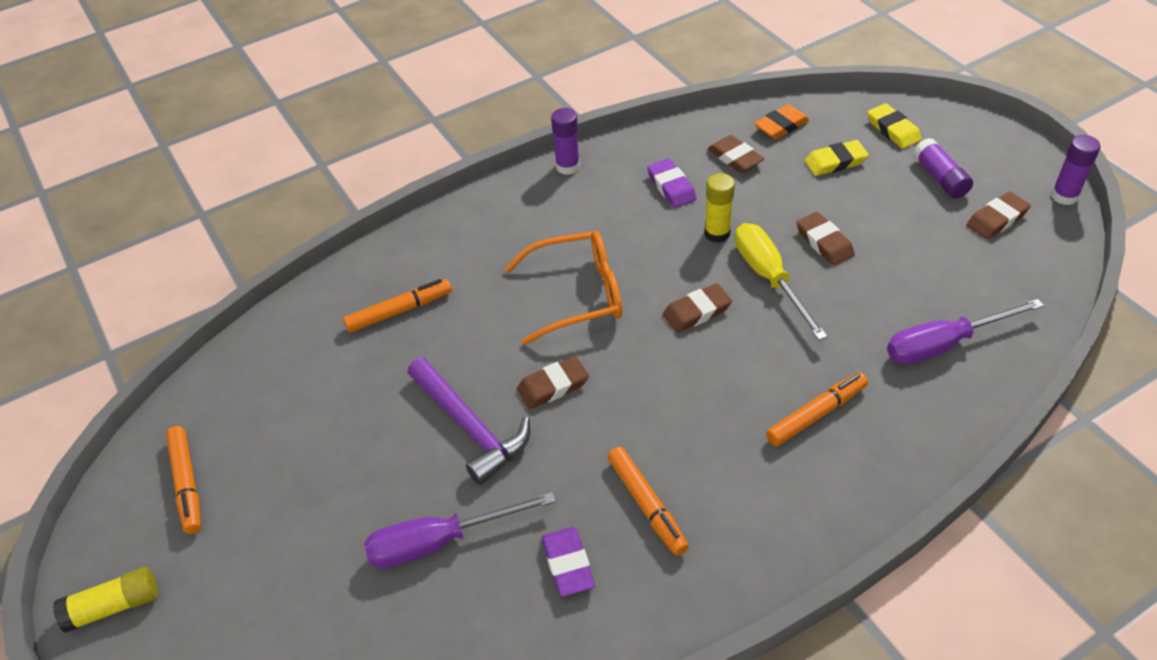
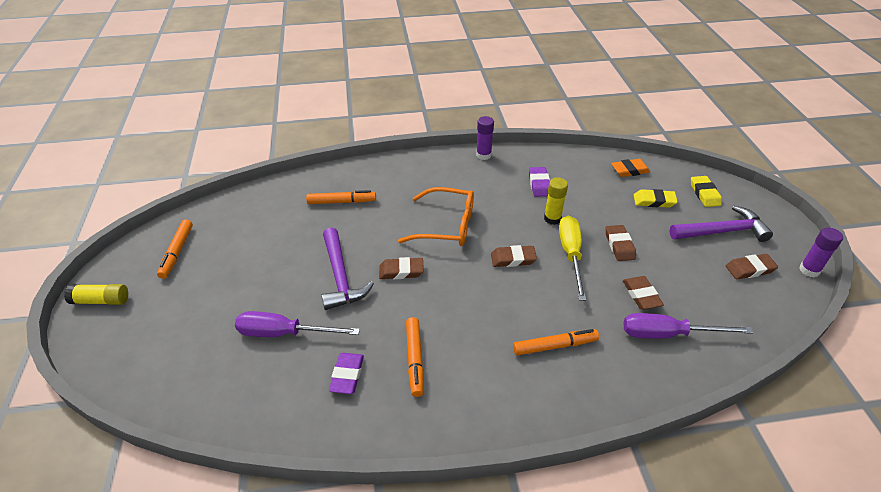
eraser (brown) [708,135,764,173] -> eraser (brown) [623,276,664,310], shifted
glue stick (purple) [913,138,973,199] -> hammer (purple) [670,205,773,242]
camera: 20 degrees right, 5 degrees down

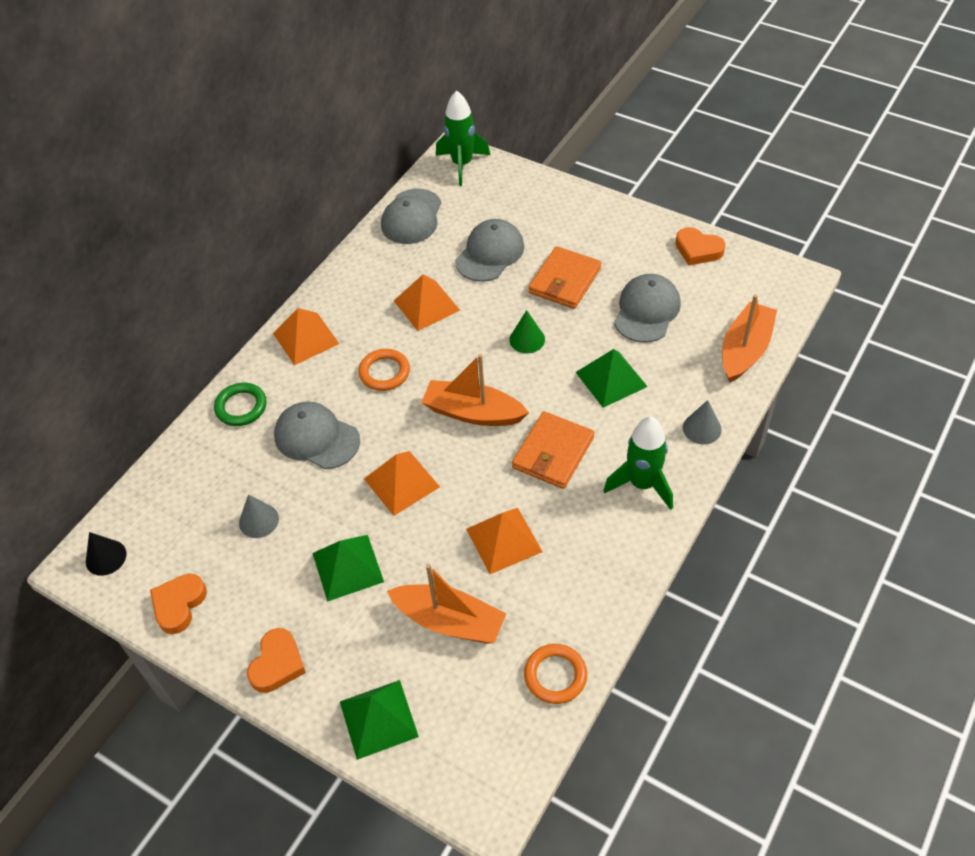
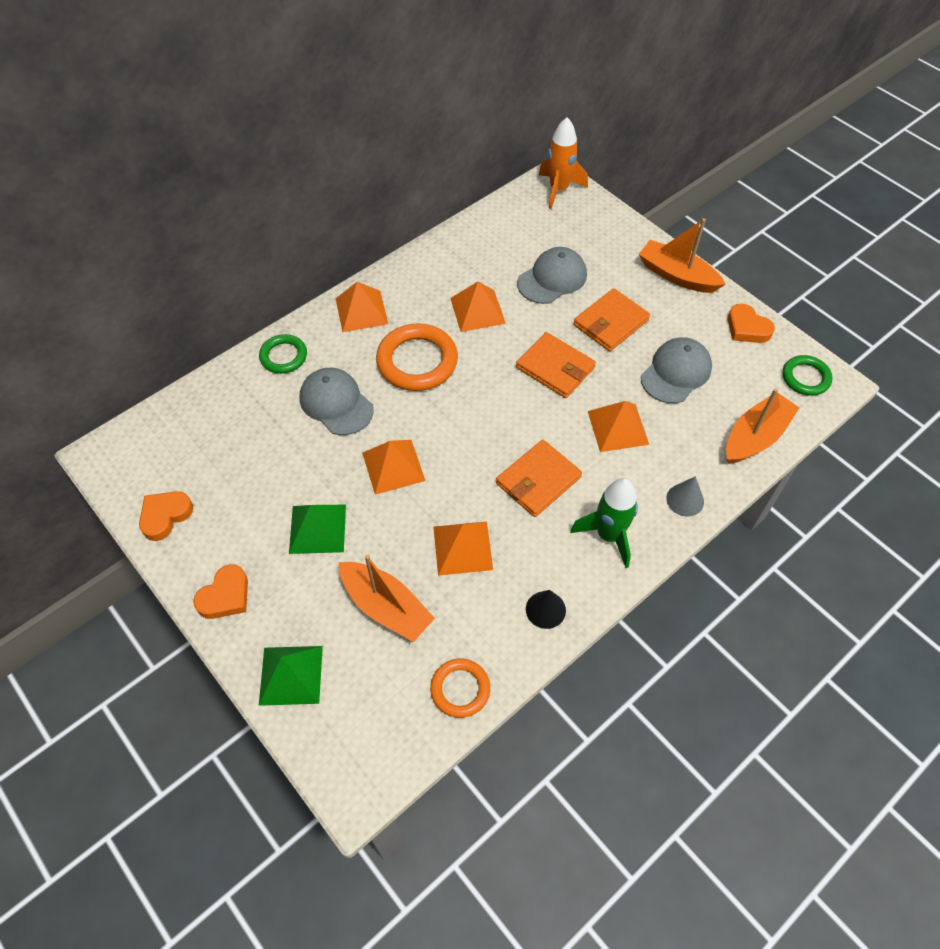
cone (black) [86,532,127,576] -> cone (black) [526,590,566,629], shifted
cone (grey) [239,494,279,538] -> none
ring (orange) [358,349,410,391] -> ring (orange) [376,323,458,391], x1.70
cap (grey) [381,188,442,244] -> none
boat (orange) [421,354,529,426] -> boat (orange) [639,218,726,293], shifted
rocket (green) [436,90,490,186] -> rocket (orange) [539,117,588,209]
cone (green) [509,310,545,353] -> wallet (orange) [516,332,596,398]
pyramid (green) [576,349,648,408] -> pyramid (orange) [588,401,649,452]
none -> ring (green) [783,355,832,396]
camera: 15 degrees right, 5 degrees up

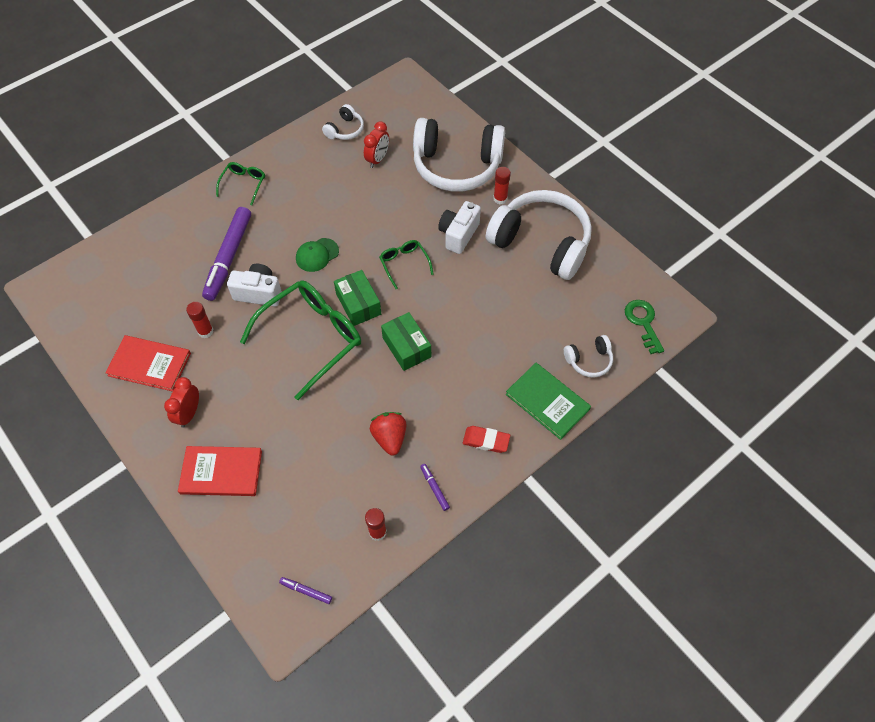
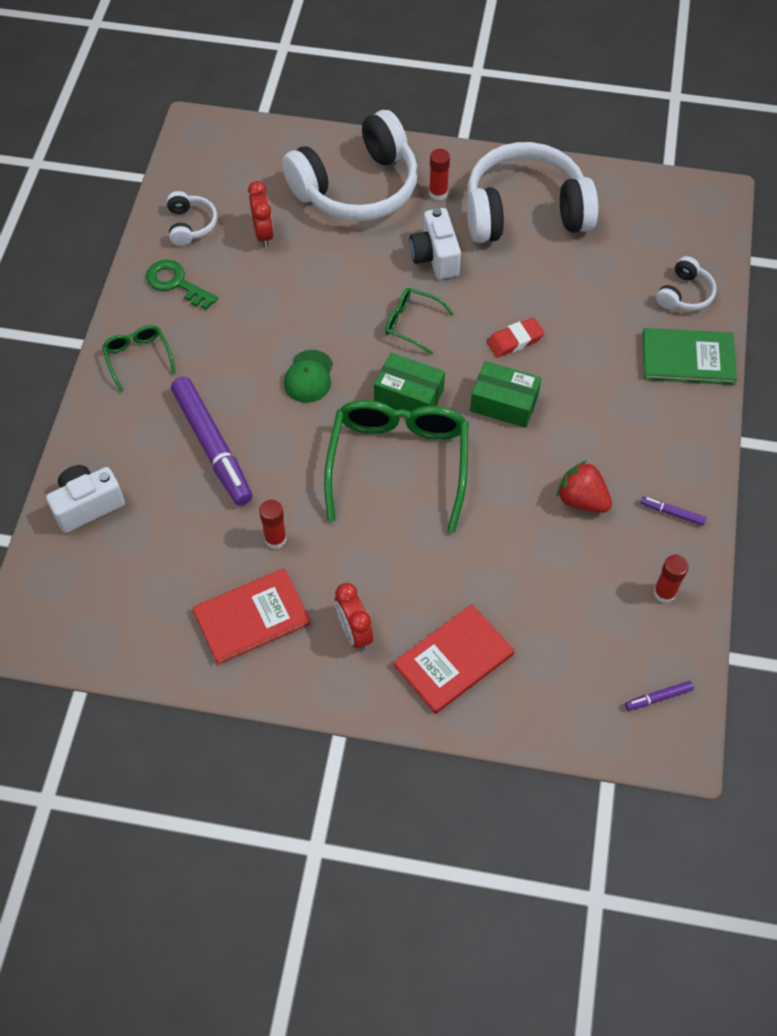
camera (white) [227,263,282,307] -> camera (white) [46,465,125,533], shifted
eraser (red) [463,426,510,453] -> eraser (red) [487,317,545,358], shifted
key (green) [625,300,664,354] -> key (green) [146,260,218,310], shifted
camera: 40 degrees left, 0 degrees up

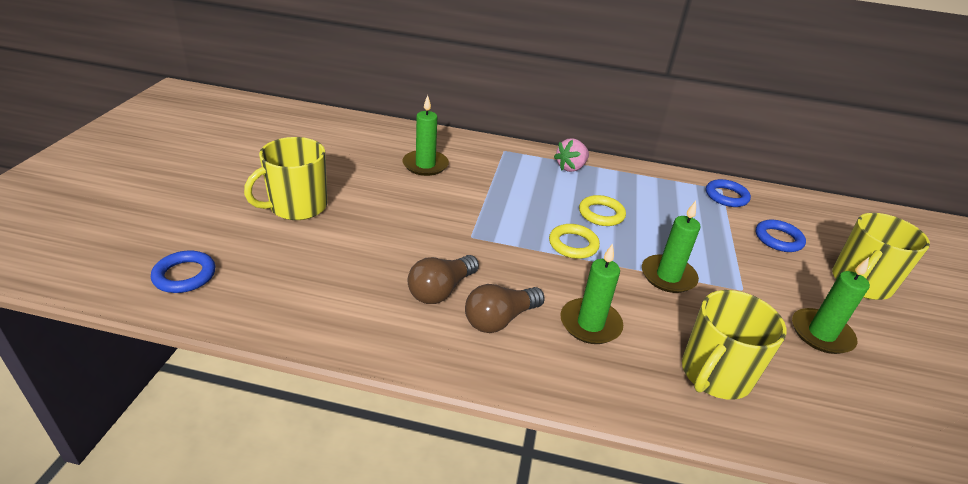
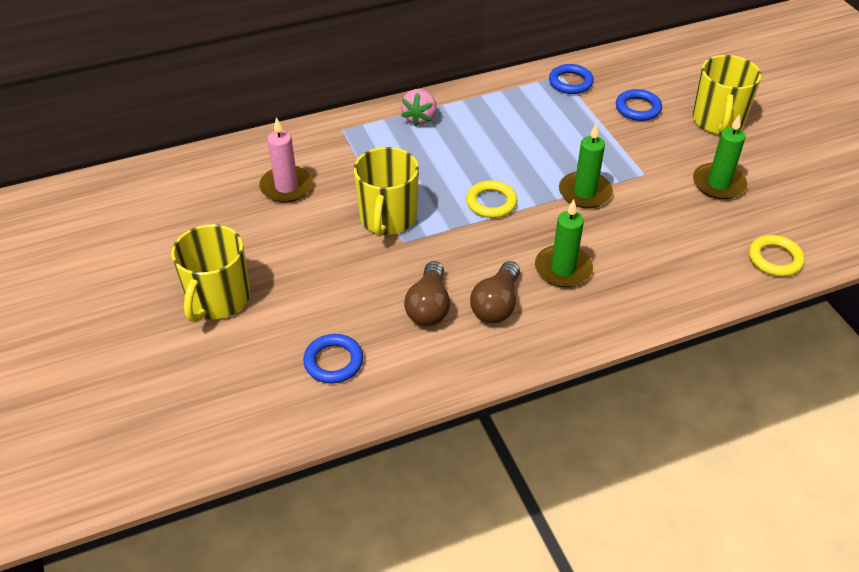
ring (blue) [151,251,215,293] -> ring (blue) [303,334,363,384], shifted
candle (green) [403,95,449,176] -> candle (pink) [259,117,313,202]
ring (yellow) [579,195,626,226] -> ring (yellow) [749,235,805,277], shifted
mug (yellow) [682,290,787,400] -> mug (yellow) [354,147,419,237], shifted
camera: 30 degrees left, 10 degrees up

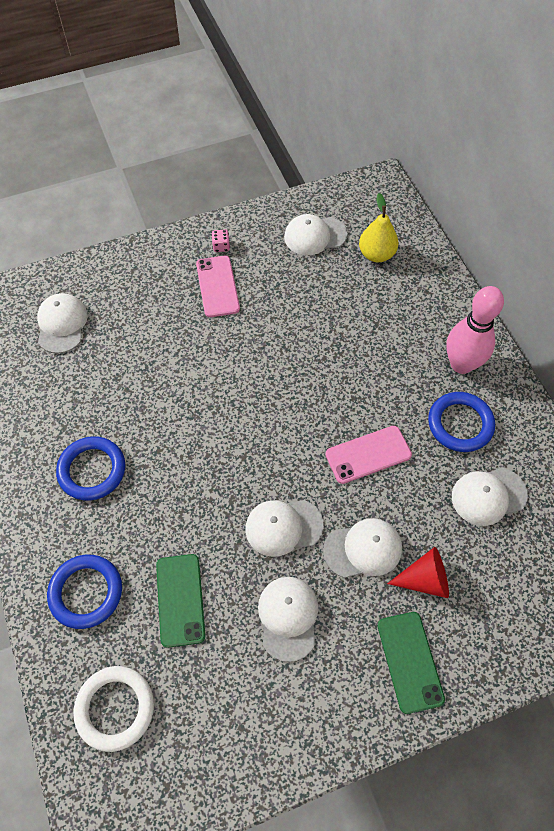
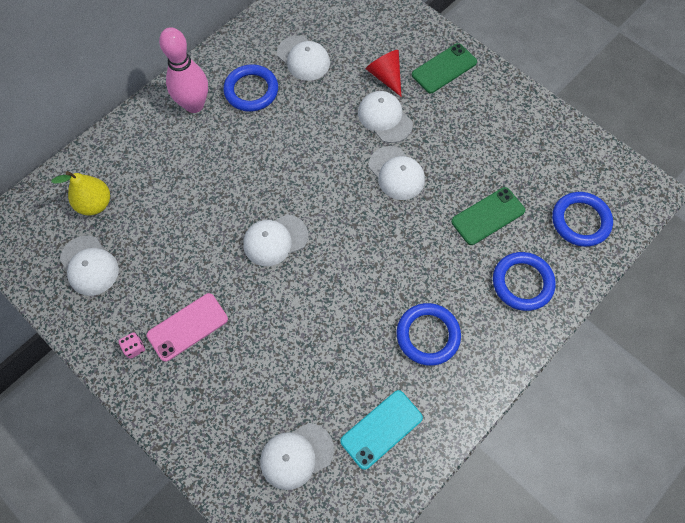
ring (white) [73,666,154,752] -> ring (blue) [552,192,613,247]
cap (white) [258,577,318,662] -> cap (white) [243,214,308,266], shifted
phone (pink) [325,426,412,484] -> none
none -> phone (turquoise) [340,390,423,470]
camera: 115 degrees left, 5 degrees up

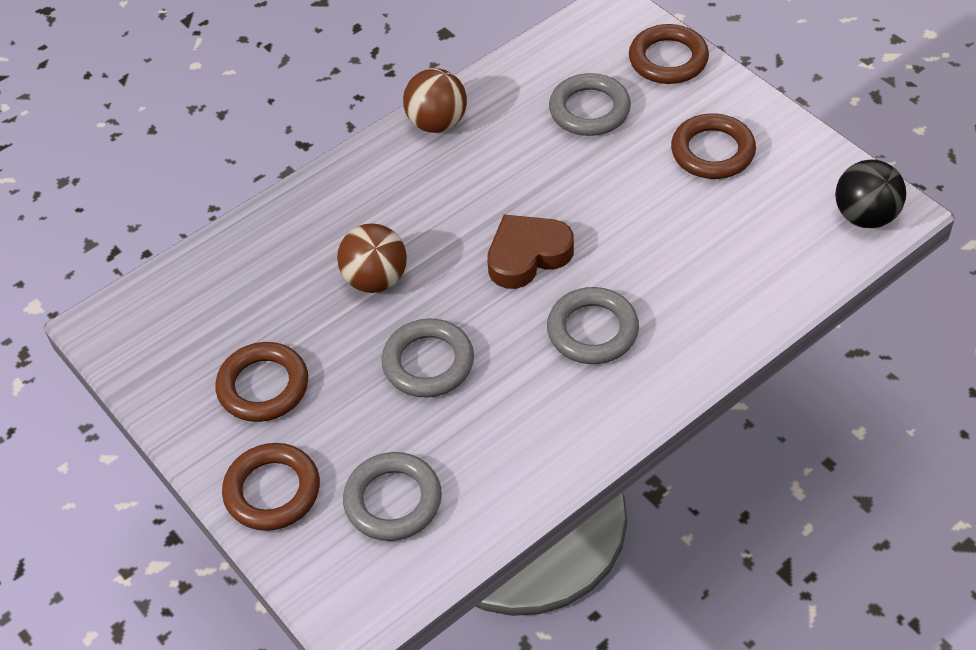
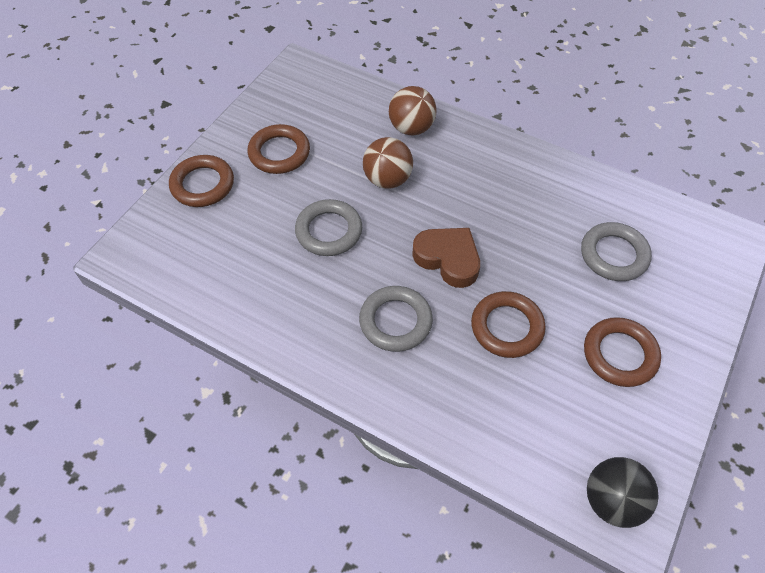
ring (grey) [343,452,442,541] -> none
ball (brown) [403,68,467,133] -> ball (brown) [389,86,437,135], shifted
ring (brown) [629,24,709,84] -> ring (brown) [471,291,546,358], shifted
camera: 65 degrees right, 5 degrees up

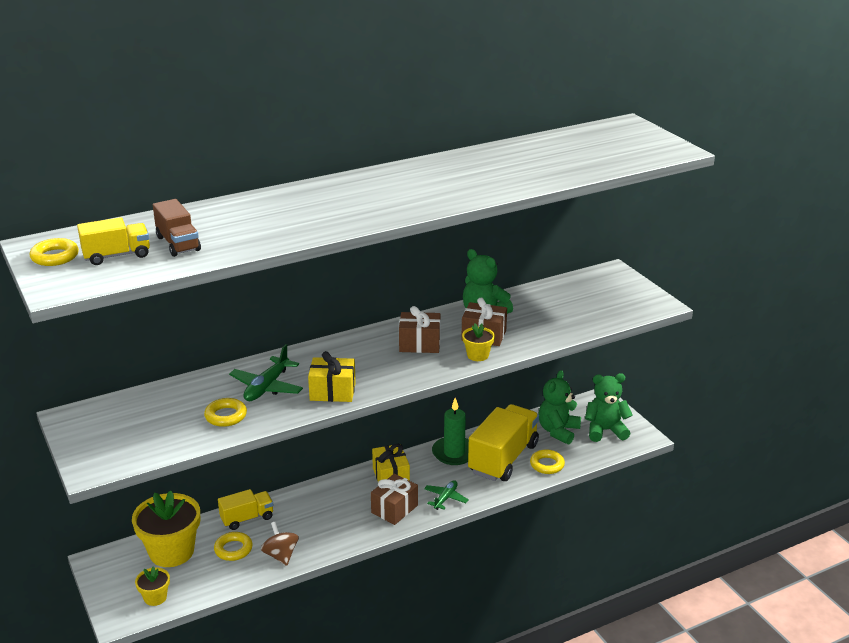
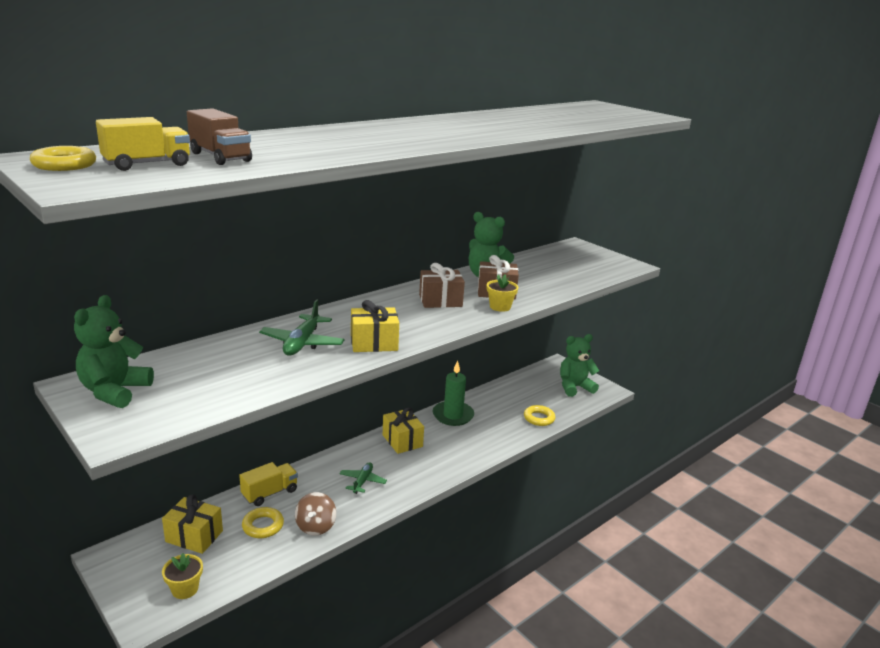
flower pot (yellow) [132,491,200,567] -> gift (yellow) [162,494,223,554]
ring (yellow) [204,398,247,427] -> none
spinning top (brown) [261,522,299,566] -> spinning top (brown) [295,492,336,535], 135 degrees counterclockwise
gift (brown) [371,473,418,525] -> none
plane (green) [424,480,469,510] -> plane (green) [339,462,387,494], shifted
truck (yellow) [468,404,539,481] -> none
teddy bear (green) [539,370,581,444] -> teddy bear (green) [74,295,154,408], shifted
camera: 15 degrees left, 5 degrees down

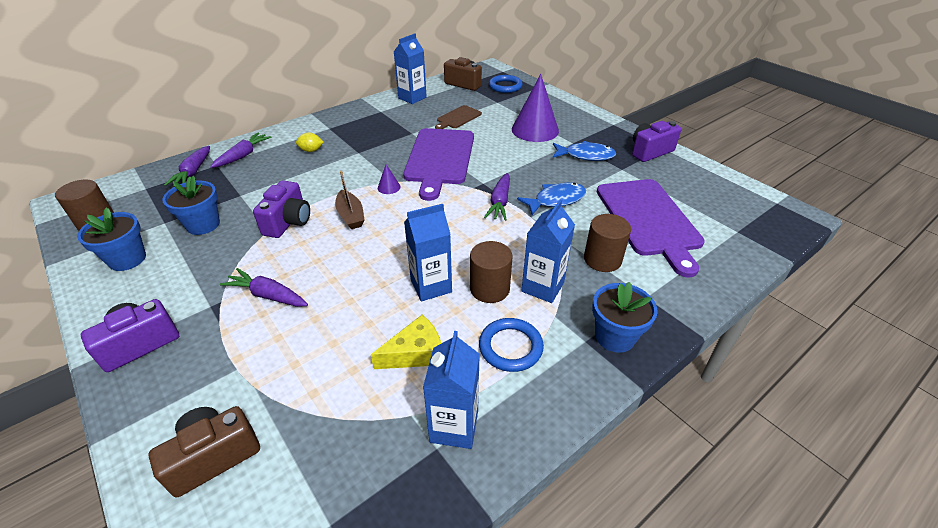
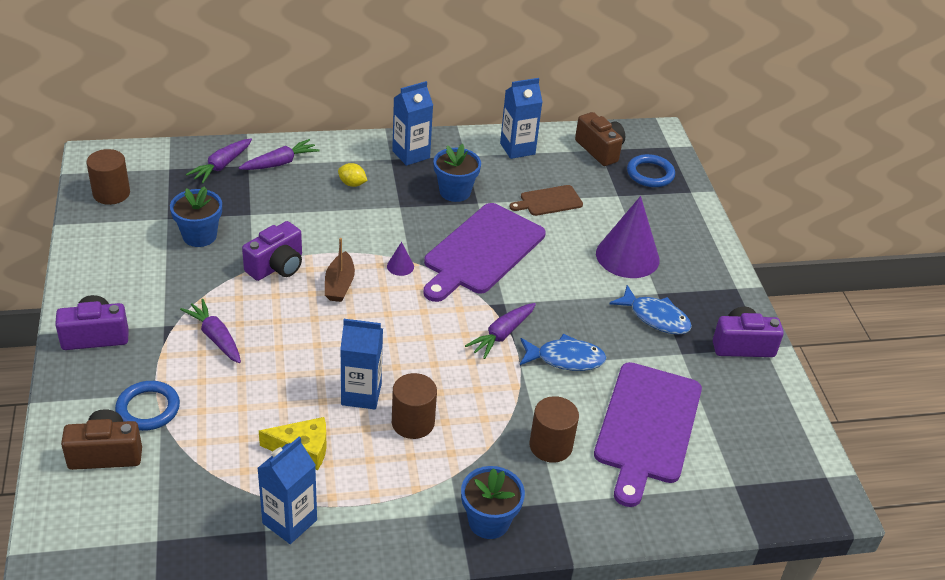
flower pot (blue) [77,207,146,271] -> flower pot (blue) [433,144,481,202], shifted
ring (blue) [479,318,544,372] -> ring (blue) [115,381,180,431], shifted
carton (blue) [521,200,575,303] -> carton (blue) [392,81,433,166], shifted
camera: 25 degrees right, 0 degrees up

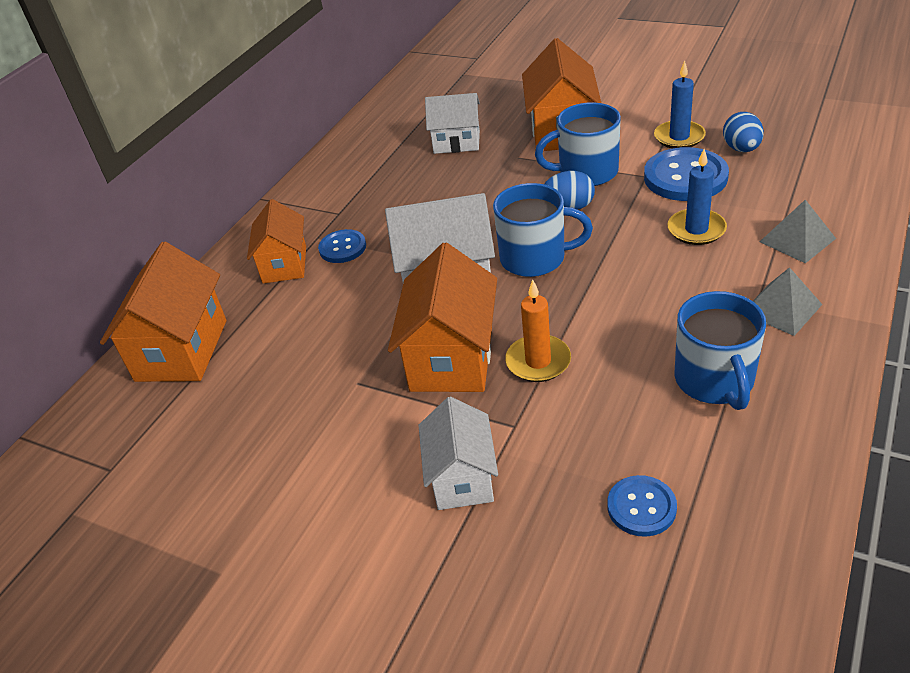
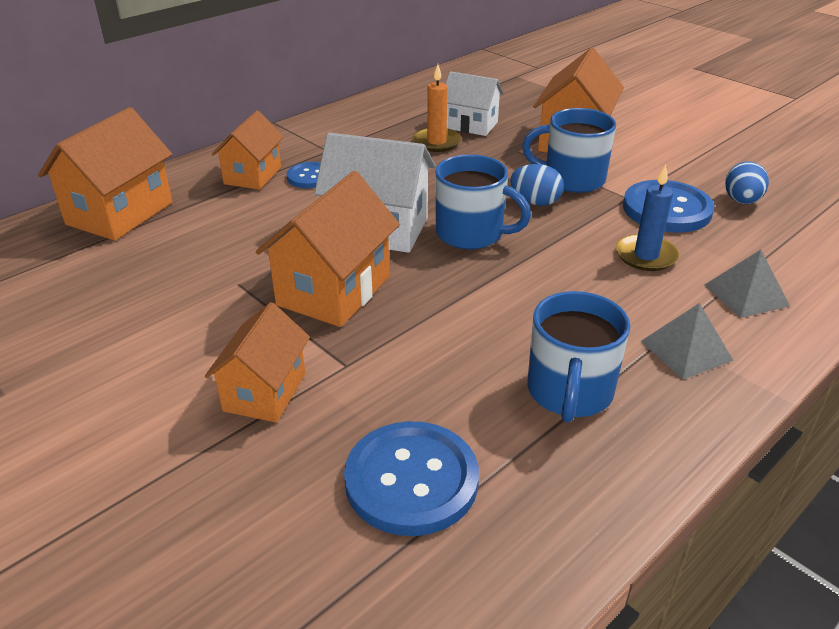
house (white) [418,397,498,510] -> house (orange) [205,302,310,423]
candle (orange) [505,279,571,382] -> candle (orange) [412,64,461,152], shifted
button (blue) [607,475,677,537] -> button (blue) [344,421,479,536], x1.76
candle (blue) [654,61,706,148] -> none
camera: 15 degrees right, 5 degrees down

